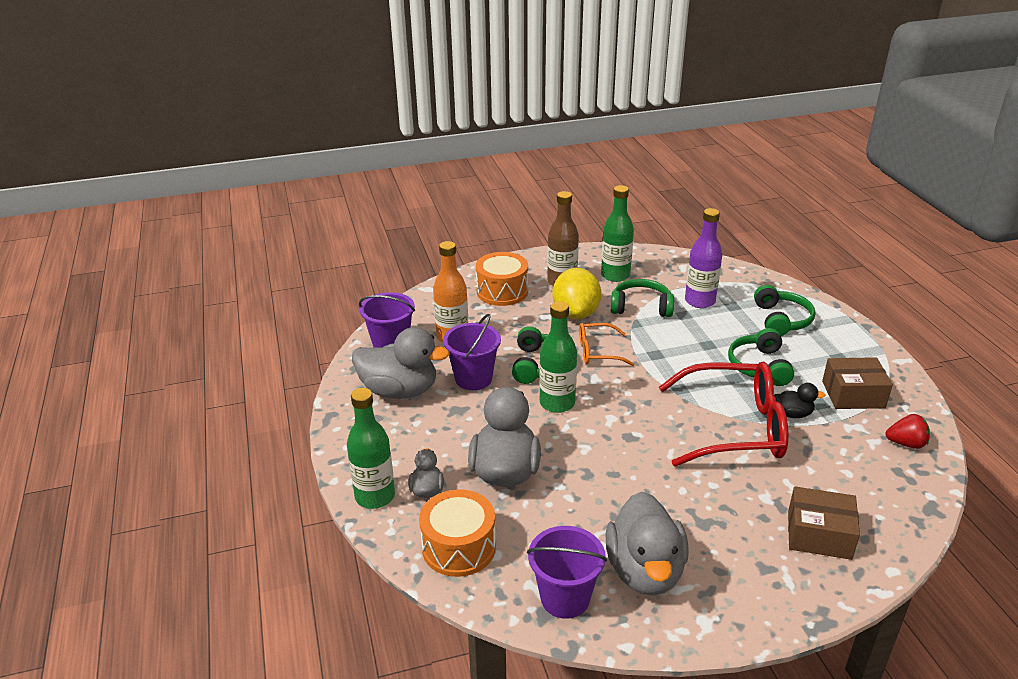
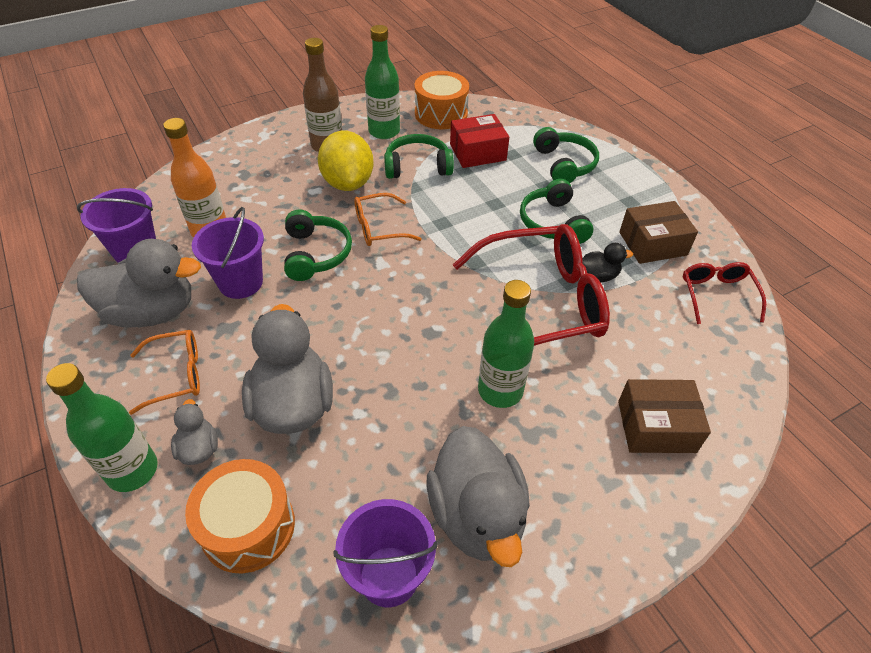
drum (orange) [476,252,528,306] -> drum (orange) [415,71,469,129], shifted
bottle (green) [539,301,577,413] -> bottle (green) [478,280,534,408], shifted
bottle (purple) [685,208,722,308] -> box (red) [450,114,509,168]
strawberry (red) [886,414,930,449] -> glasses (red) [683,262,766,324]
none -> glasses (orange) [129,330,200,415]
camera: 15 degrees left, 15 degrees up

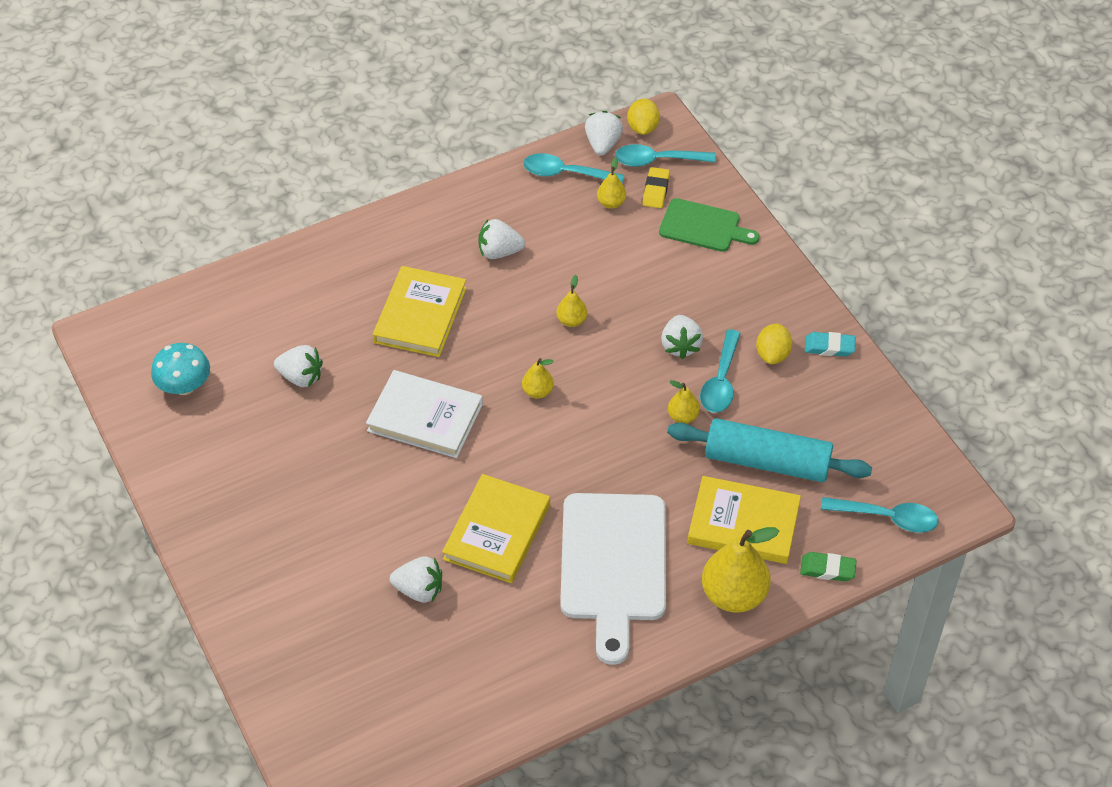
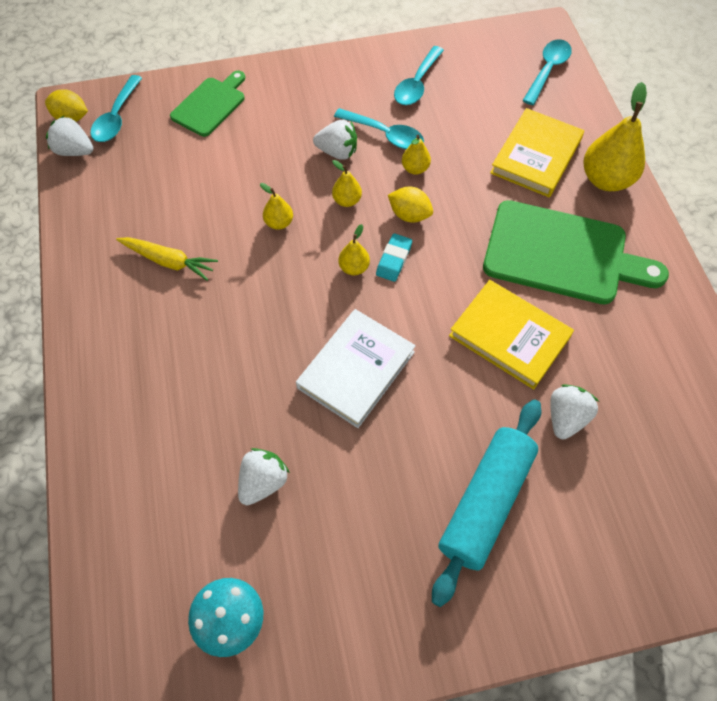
book (yellow) [373,266,467,357] -> none
strawberry (white) [478,219,525,259] -> carrot (yellow) [116,237,218,281]
spoon (turquoise) [523,153,624,183] -> spoon (turquoise) [394,46,444,105], shifted
cutting board (white) [560,493,666,665] -> cutting board (green) [483,200,669,304]
pear (yellow) [597,158,626,209] -> pear (yellow) [332,160,362,207], shifted
eraser (yellow) [642,167,670,208] -> none
rolling pin (turquoise) [667,418,872,482] -> rolling pin (turquoise) [432,399,541,607], shifted
lemon (yellow) [756,323,792,364] -> lemon (yellow) [388,187,433,223], shifted
eraser (green) [800,552,857,582] -> none
eraser (turquoise) [805,332,855,357] -> eraser (turquoise) [376,234,412,282], shifted
camera: 75 degrees left, 10 degrees up

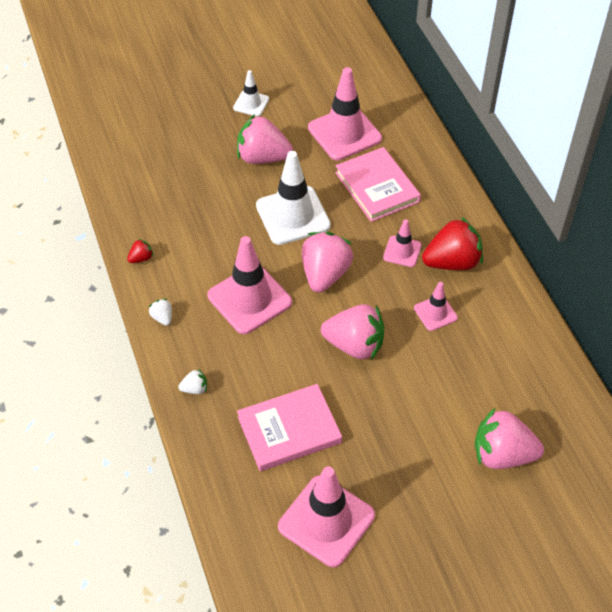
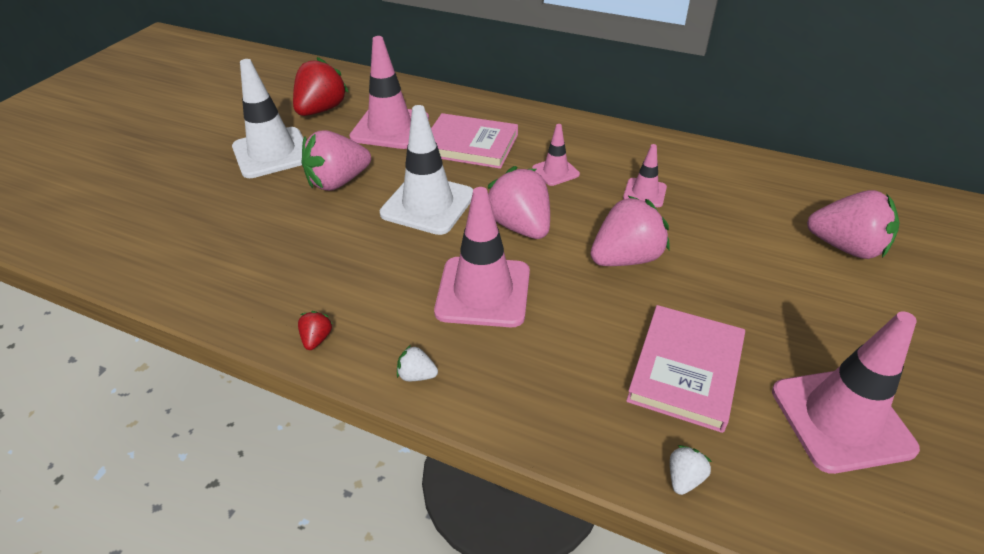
strawberry (white) [178,369,207,394] -> strawberry (white) [670,445,712,495], shifted
traffic cone (white) [233,70,269,116] -> traffic cone (white) [232,59,304,178], x1.92
strawberry (red) [422,217,483,270] -> strawberry (red) [293,57,348,116], shifted
strawberry (pink) [475,408,544,469] -> strawberry (pink) [807,190,899,259], 120 degrees counterclockwise
camera: 45 degrees left, 10 degrees down

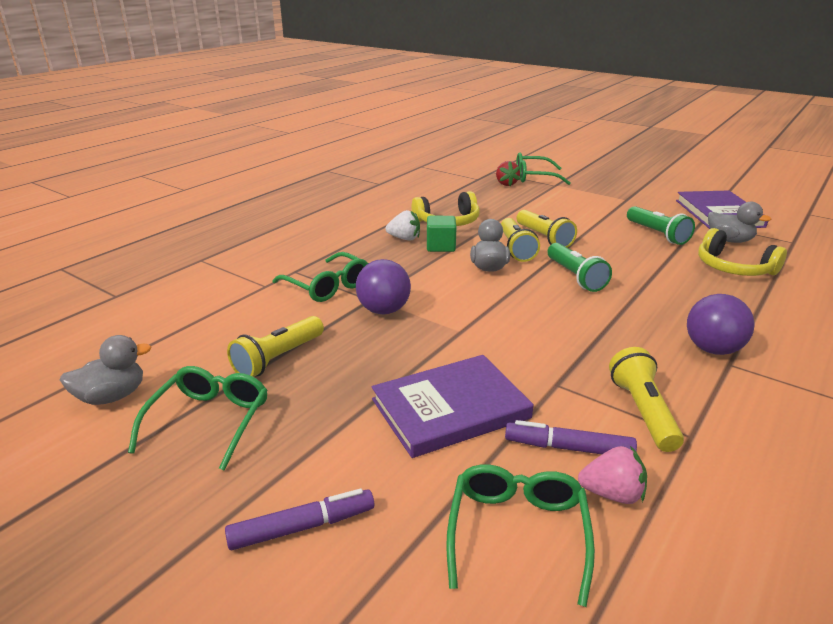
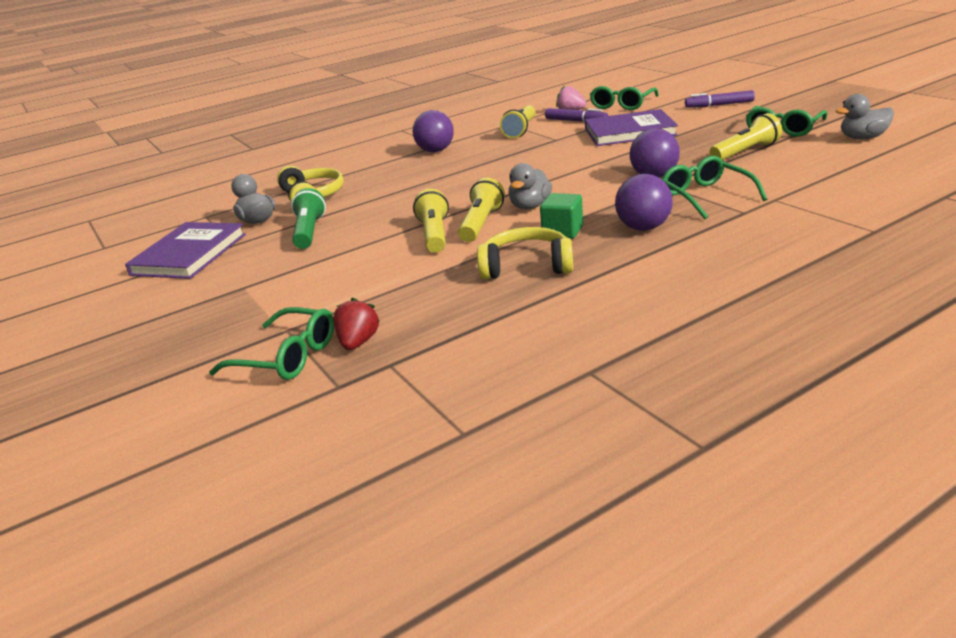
strawberry (white) [385,210,420,240] -> none
flashlight (green) [547,243,612,292] -> none
none -> ball (purple) [615,174,673,231]
camera: 155 degrees left, 0 degrees up

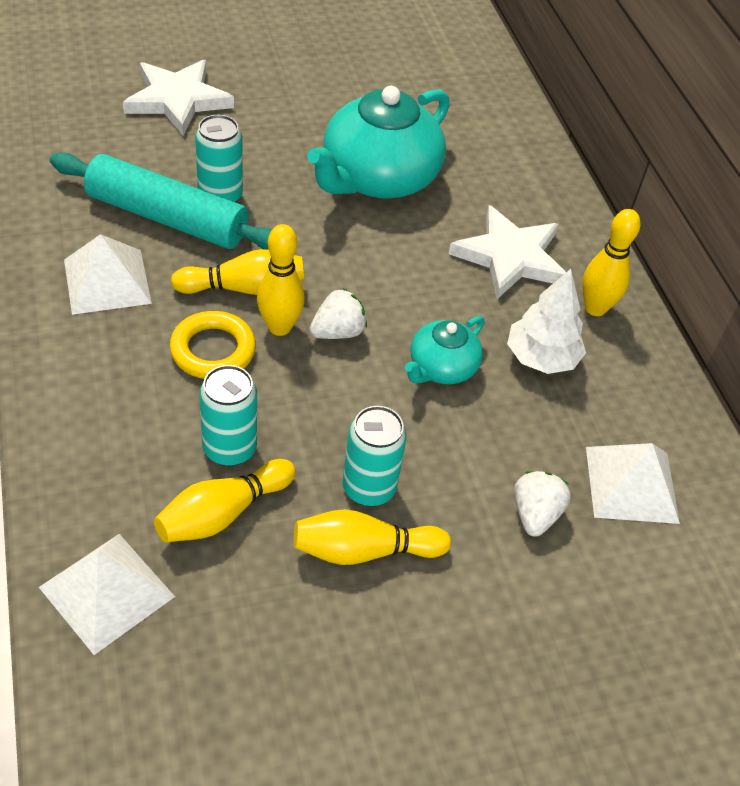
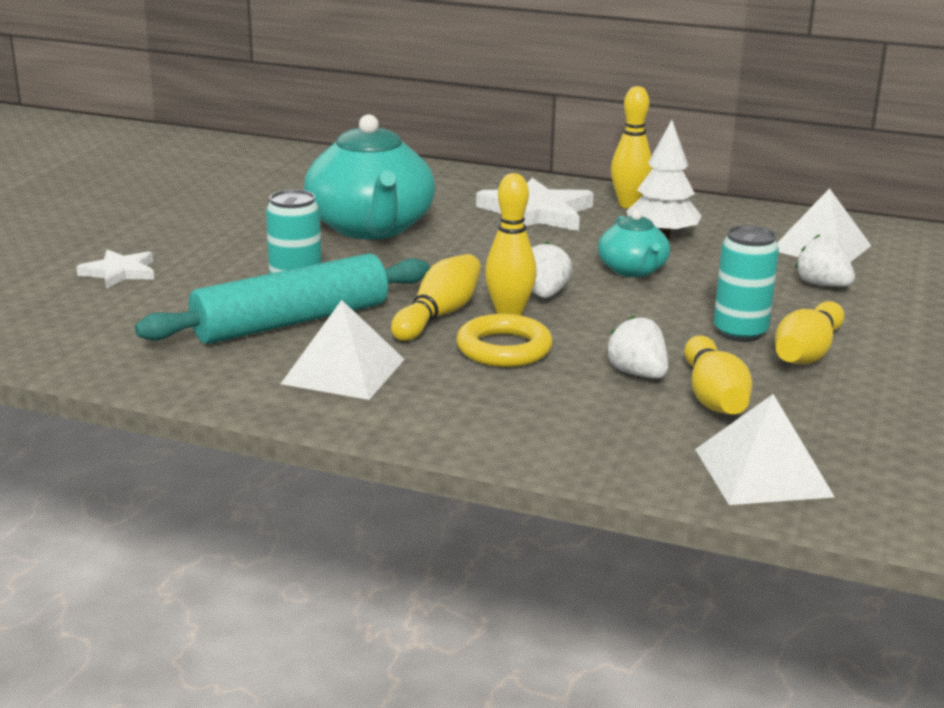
star (white) [123,60,234,135] -> star (white) [76,249,154,289], x0.58
can (turquoise) [199,365,257,466] -> strawberry (white) [606,316,668,379]
camera: 50 degrees left, 25 degrees down

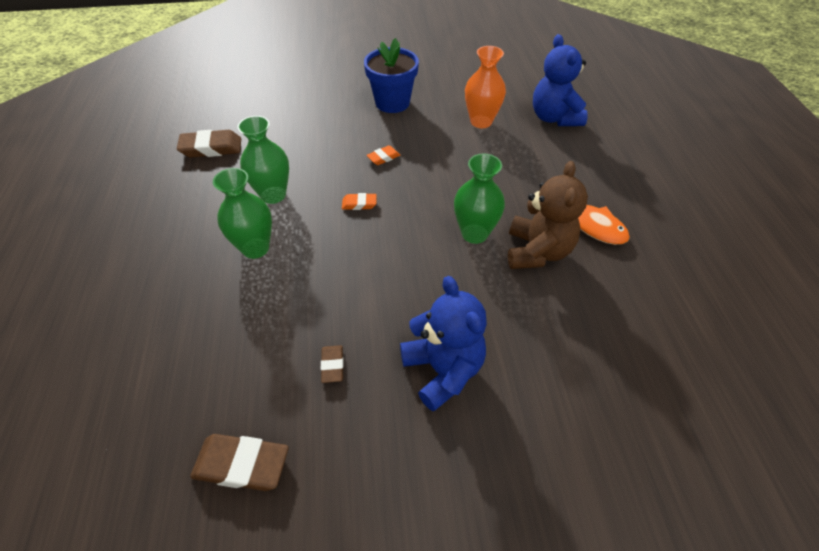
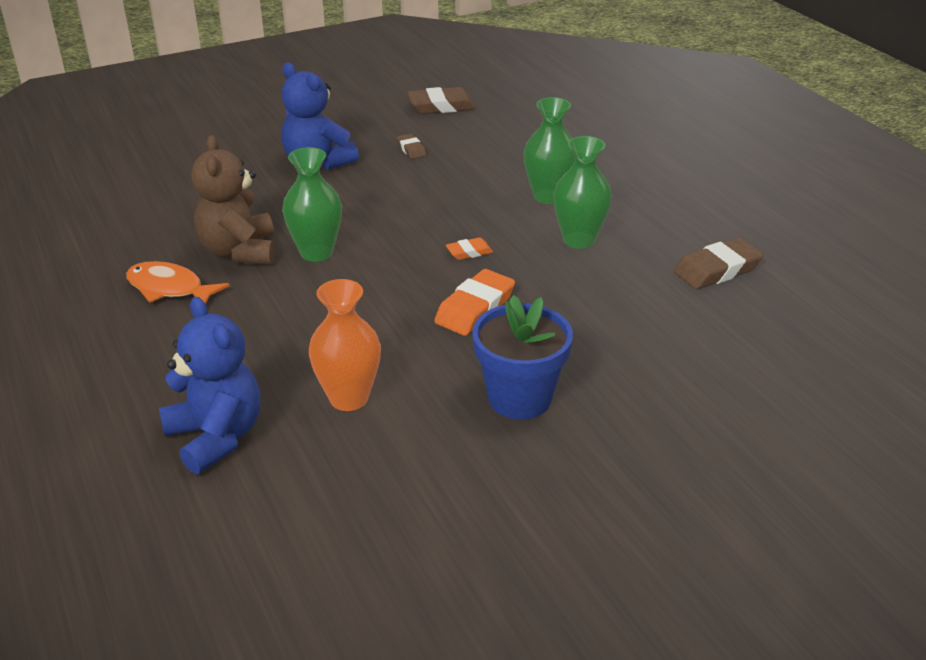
eraser (orange) [366,145,400,165] -> eraser (orange) [434,269,515,336], x1.84
camera: 160 degrees right, 15 degrees down

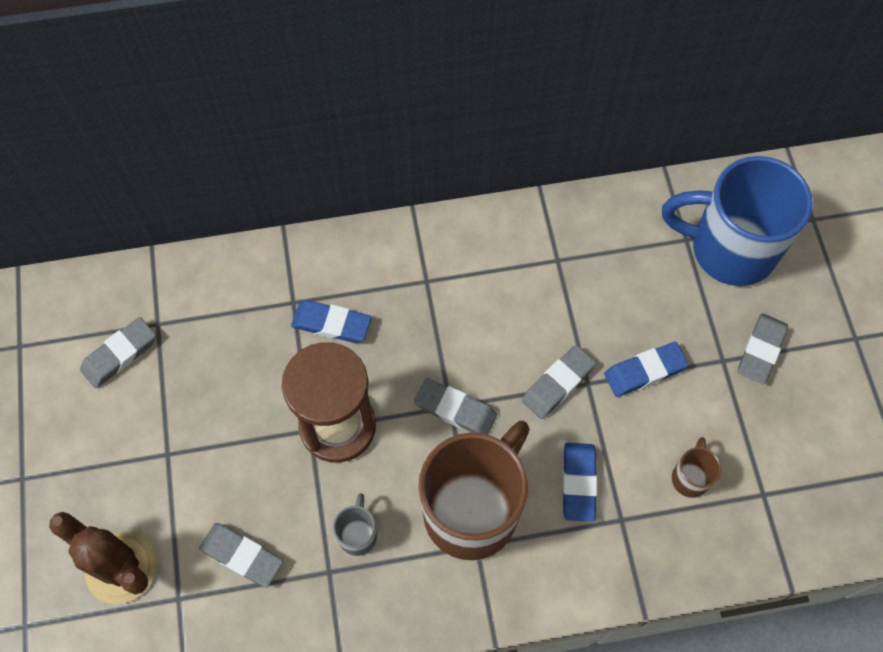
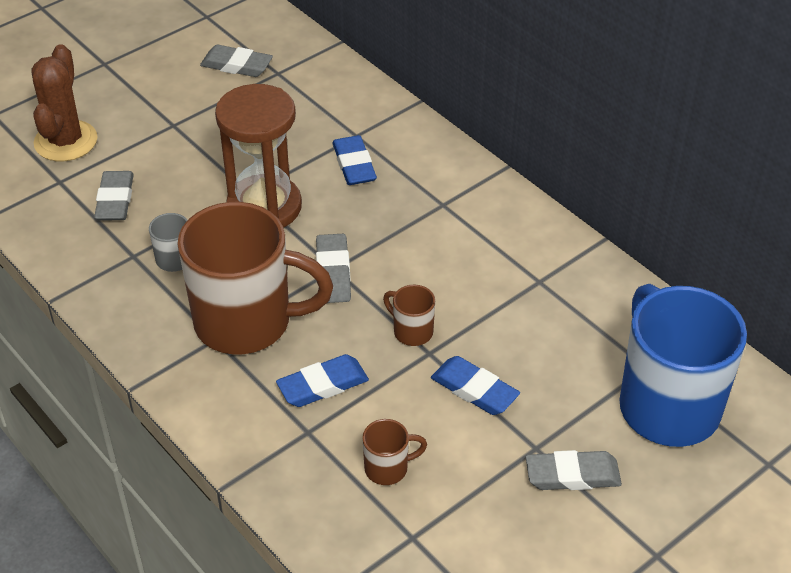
eraser (grey) [522,345,596,419] -> mug (brown) [383,285,435,346]
camera: 60 degrees right, 20 degrees down

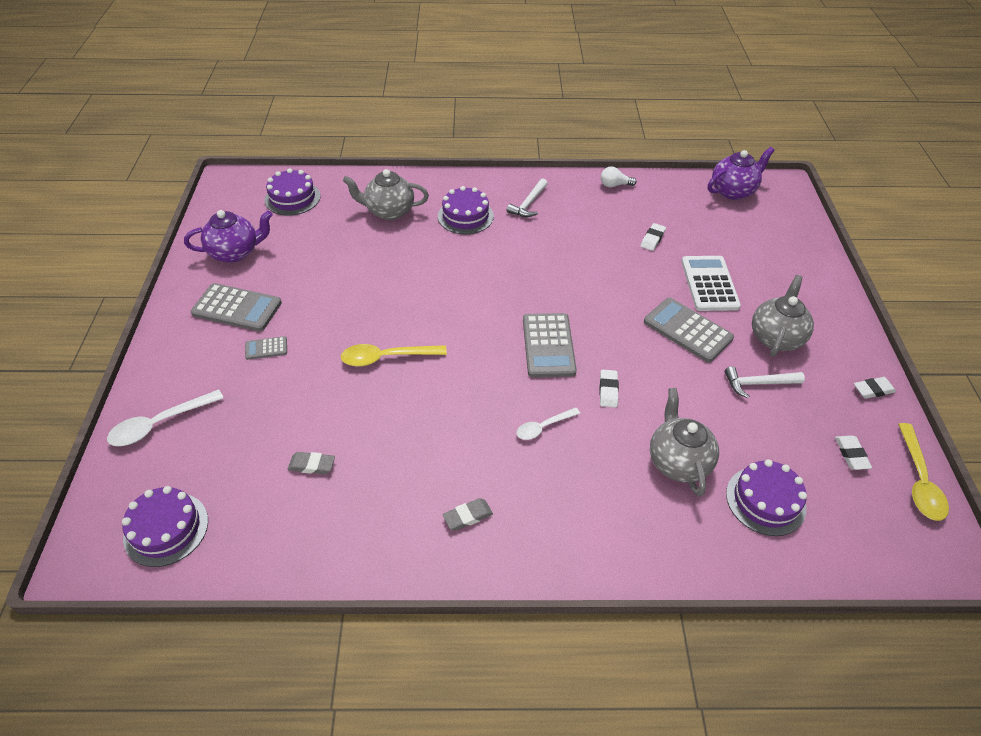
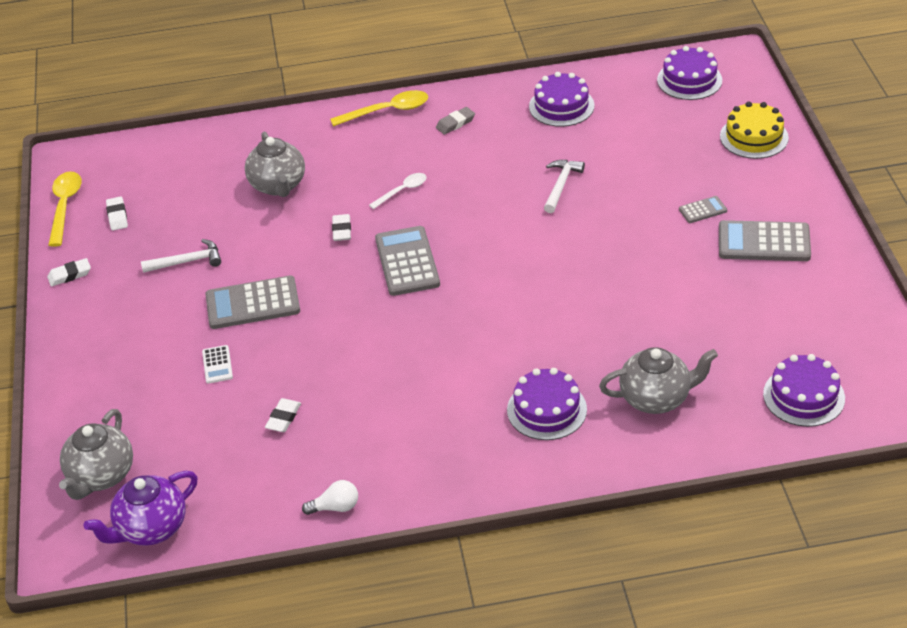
spoon (white) [107,390,223,446] -> cake (yellow) [720,101,789,159]
teapot (purple) [184,210,273,263] -> none
eraser (grey) [288,452,335,474] -> none
spoon (yellow) [341,344,447,366] -> spoon (yellow) [330,90,428,127], shifted
hammer (white) [507,178,548,217] -> hammer (white) [544,160,585,213], shifted
calculator (grey) [644,298,734,362] -> calculator (grey) [205,276,300,329], 135 degrees clockwise
calculator (white) [681,256,741,311] -> calculator (white) [202,345,233,384], x0.49
cake (purple) [726,459,807,536] -> cake (purple) [529,72,595,127], shifted
teapot (grey) [752,275,814,357] -> teapot (grey) [59,409,133,500], shifted
camera: 175 degrees right, 5 degrees down

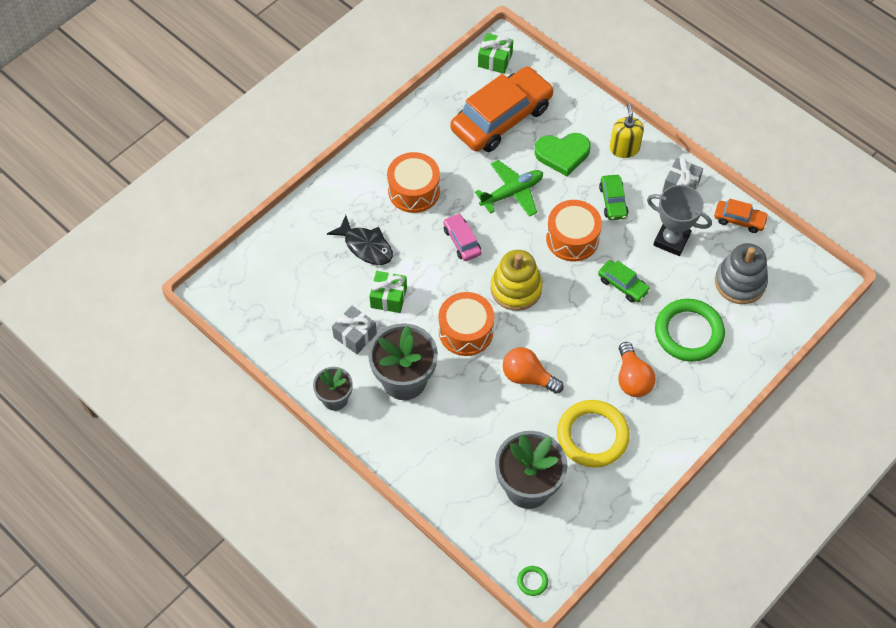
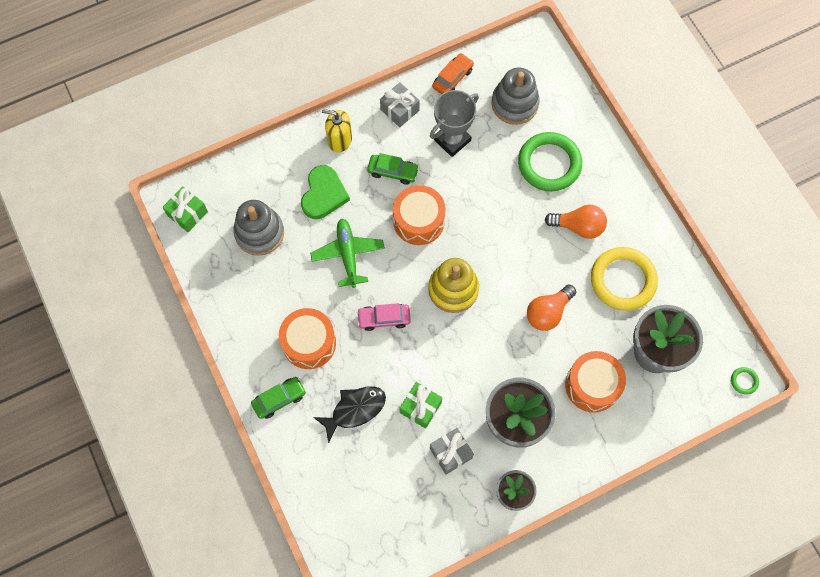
drum (orange) [438,292,494,356] -> drum (orange) [565,351,626,413], shifted
car (orange) [450,67,554,152] -> stacking toy (grey) [233,200,284,256]
car (green) [598,260,651,302] -> car (green) [251,377,306,419], shifted
camera: 70 degrees left, 10 degrees up

